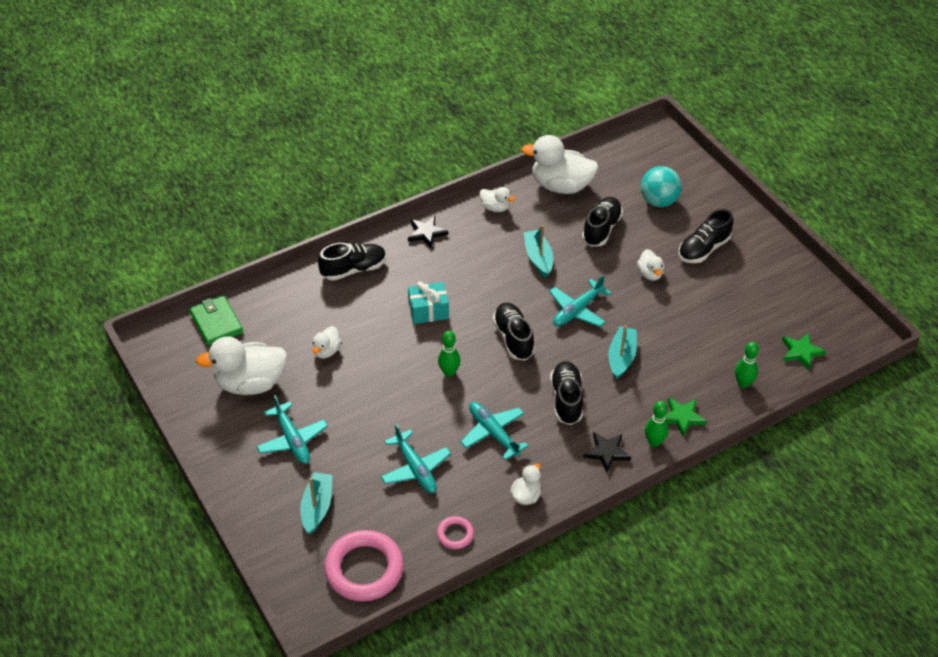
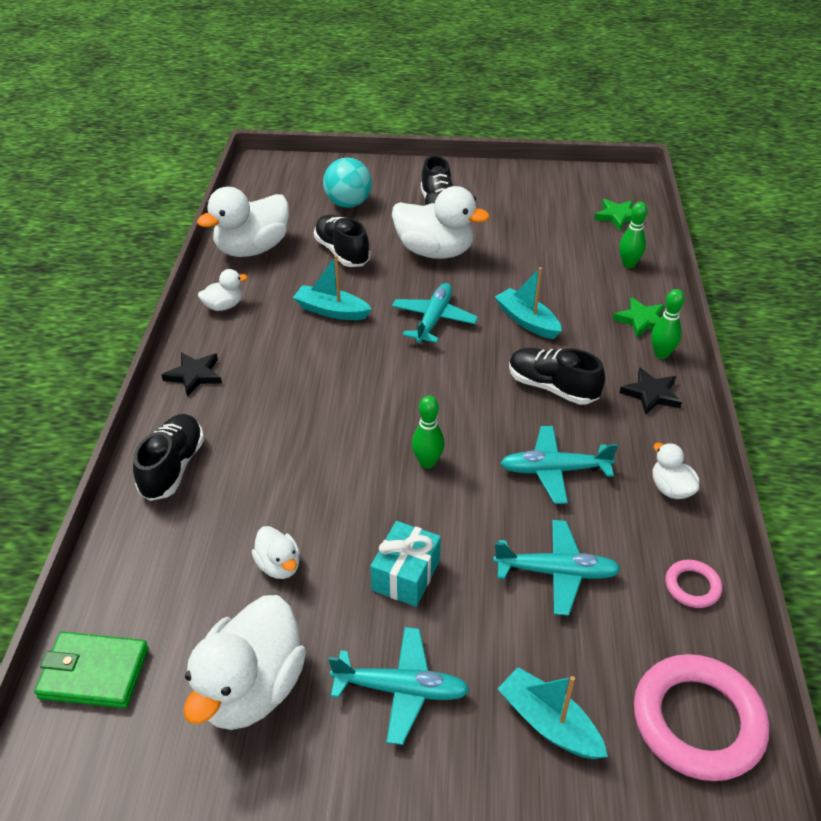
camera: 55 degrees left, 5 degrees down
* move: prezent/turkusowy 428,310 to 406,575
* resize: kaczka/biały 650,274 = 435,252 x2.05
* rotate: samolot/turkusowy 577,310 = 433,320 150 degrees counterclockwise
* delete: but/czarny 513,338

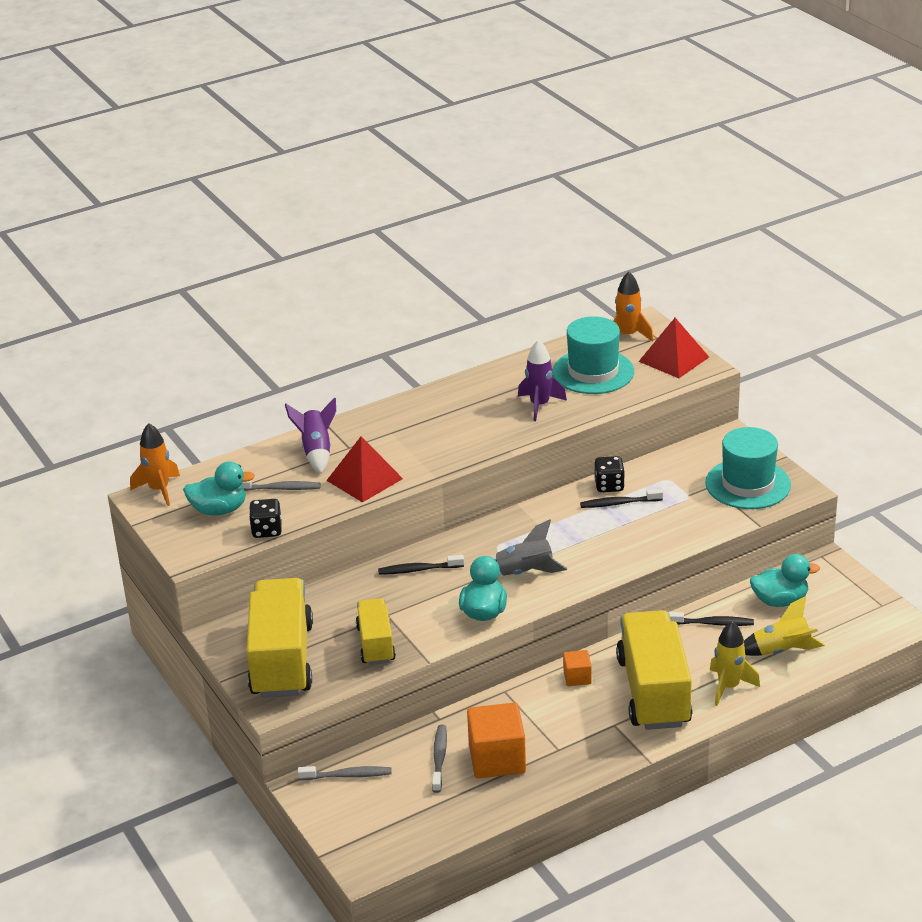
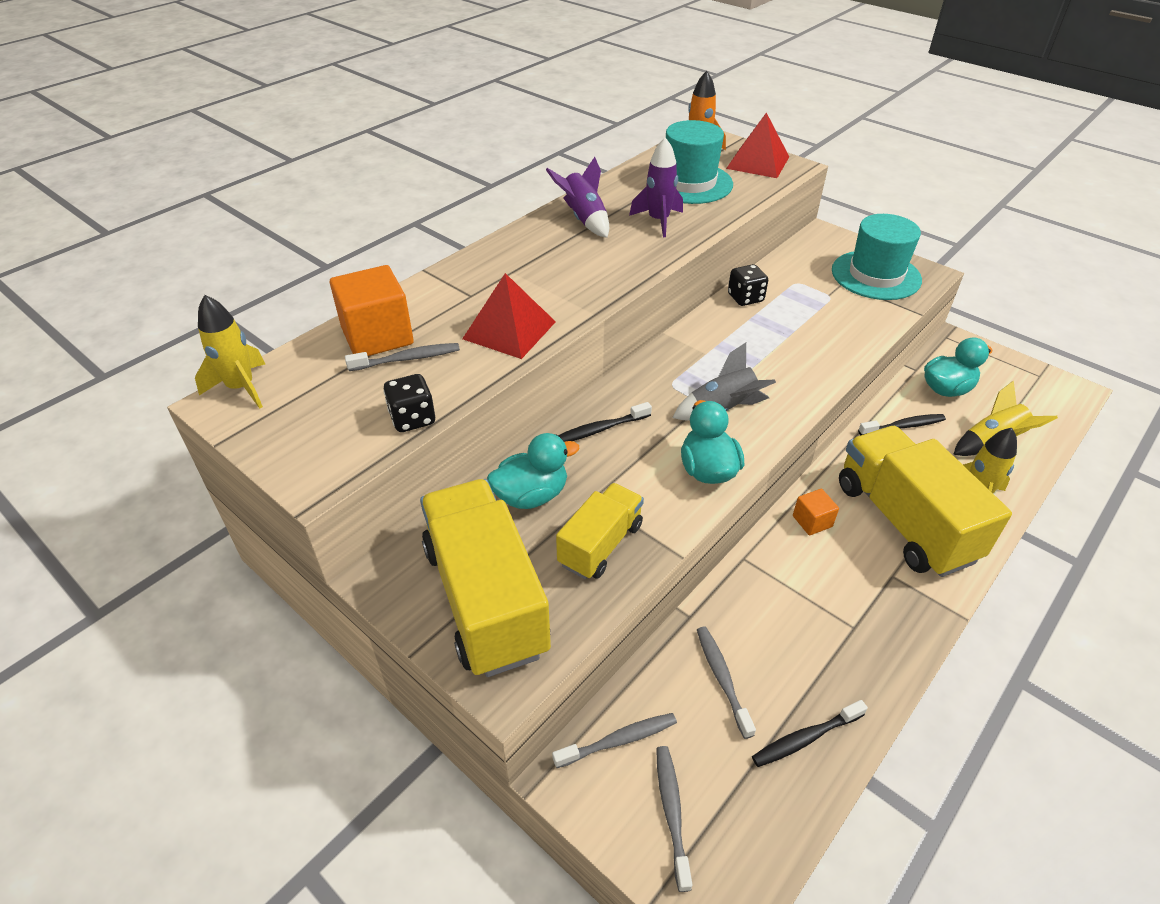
camera: 20 degrees left, 10 degrees up
* recolor: rakieta/pomarańczowy 159,490 to rakieta/żółty 241,388
* move: sześcian/pomarańczowy 497,759 to 377,336
* move: kaczka/turkusowy 219,510 to 531,495
* move: rakieta/fioletowy 316,451 to 584,219
* rotate: ciężarówka/żółty 376,644 = 600,544 60 degrees clockwise
* insert: szczoteczka do zębów/szary 672,812
* move: szczoteczka do zębów/czarny 619,503 to 805,738

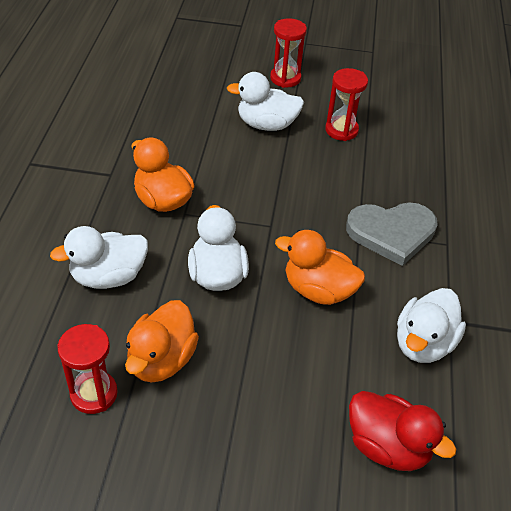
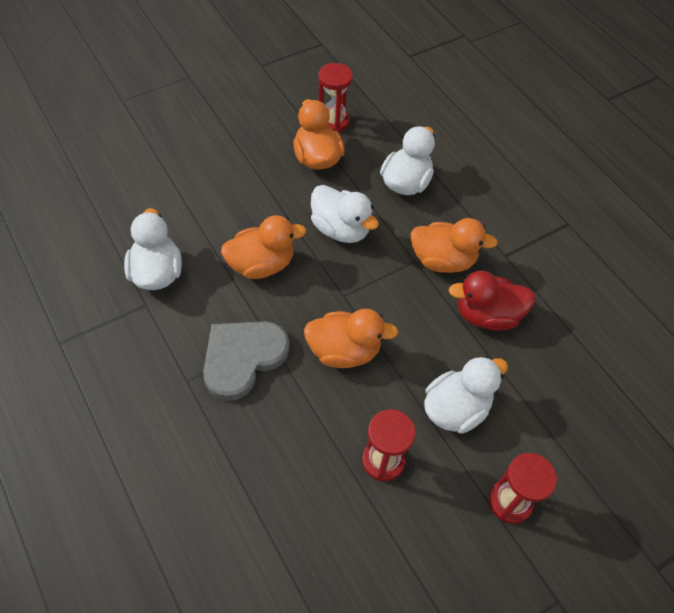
camera: 140 degrees right, 10 degrees up
* insert: kaczka/pomarańczowy 344,351
* move: kaczka/czerwony 387,446 to 486,315

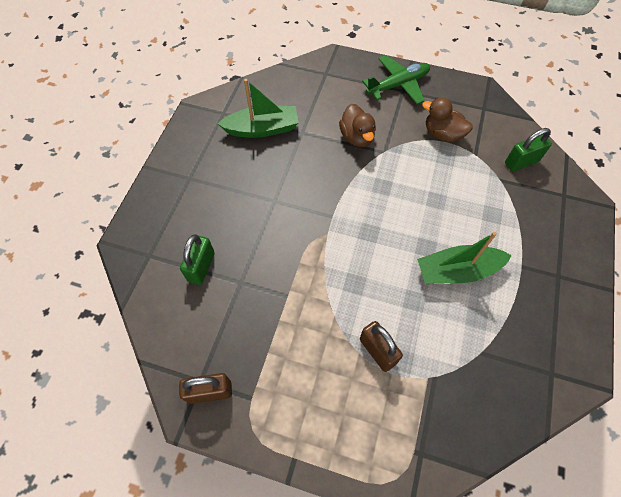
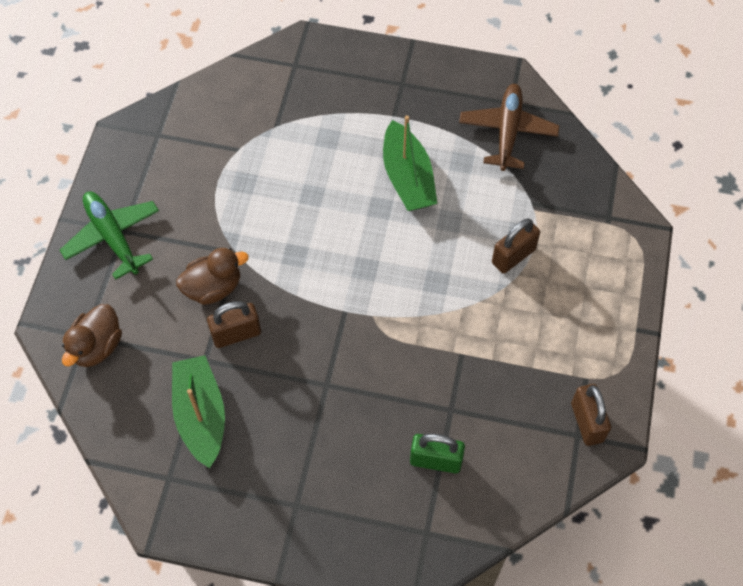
camera: 95 degrees left, 0 degrees up
* move: kaczka/brązowy 442,134 to 97,346
* insert: kłódka/brązowy 236,334
* insert: samolot/brązowy 507,131
* delete: kłódka/zielony 521,162

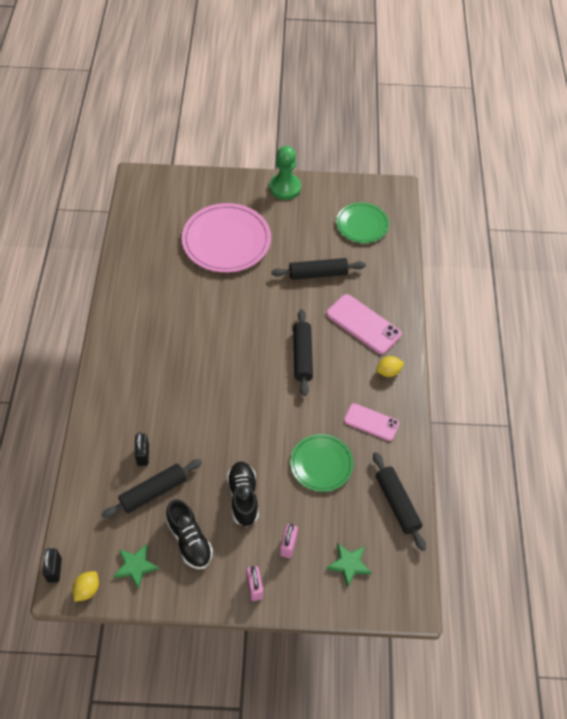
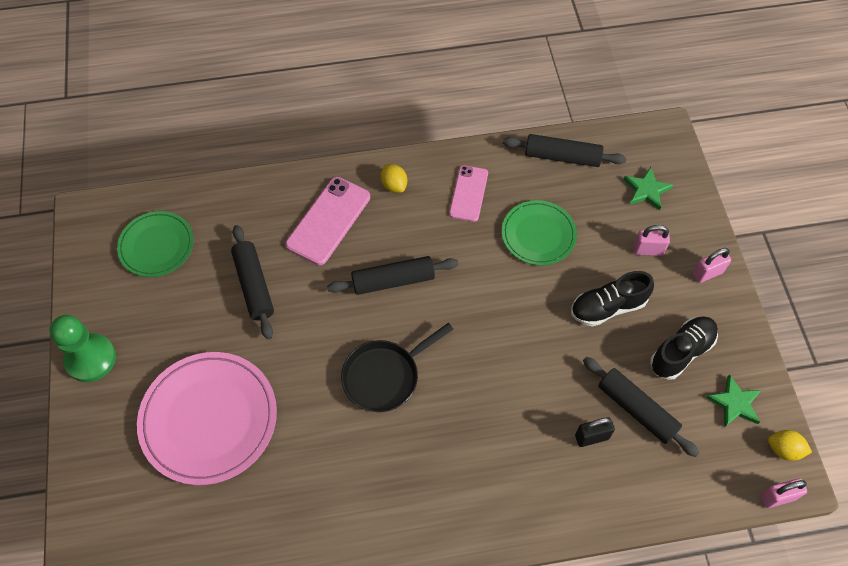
camera: 100 degrees left, 5 degrees up
* insert: patelnia/czarny 385,376
* rotate: wałek do ciasta/czarny 397,503 = 562,157 45 degrees clockwise
* recolor: kłódka/czarny 54,570 to kłódka/różowy 777,497

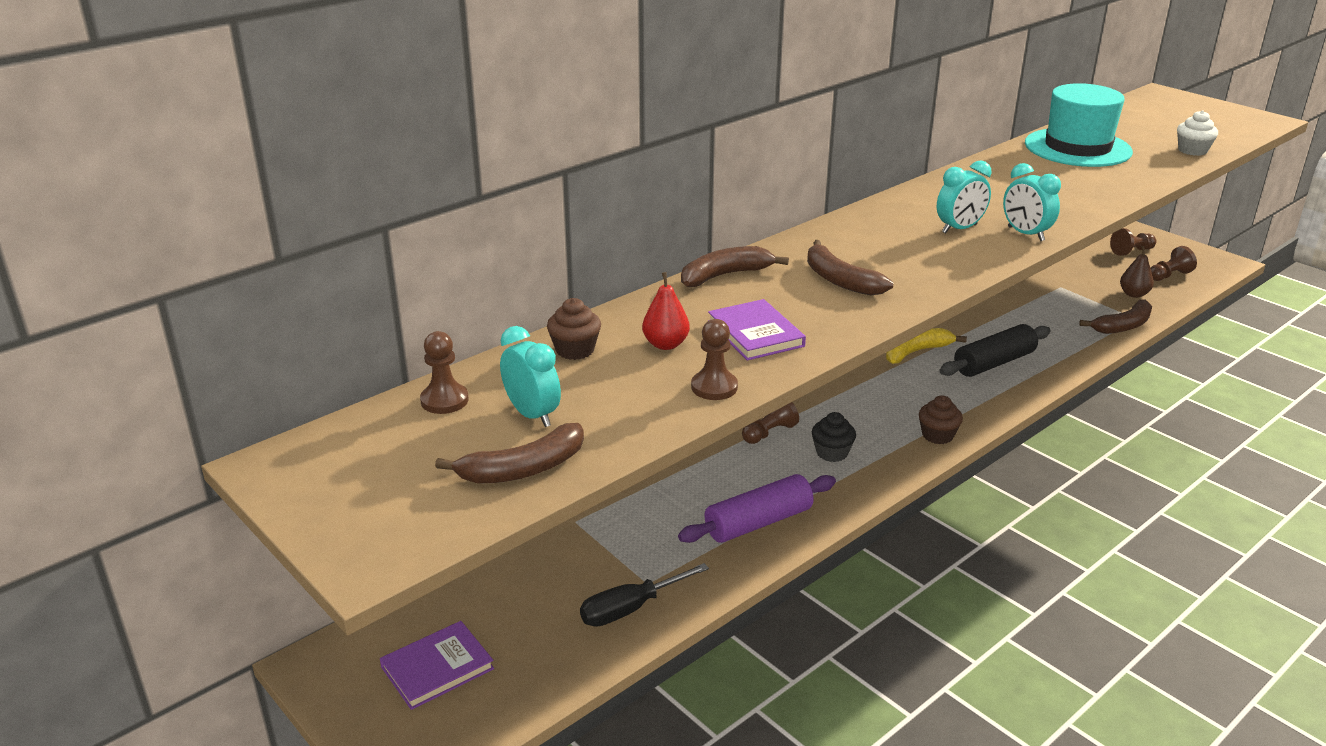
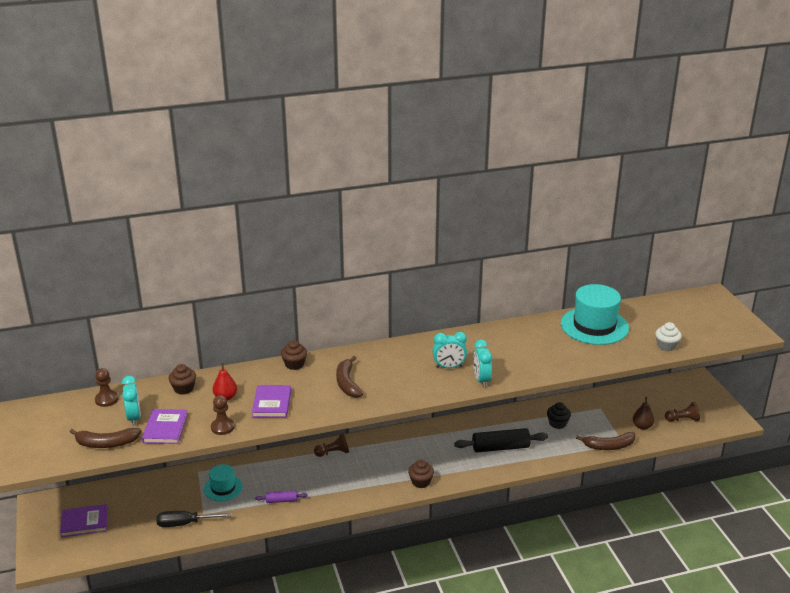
camera: 25 degrees right, 0 degrees up
* insert: książka/fioletowy 165,428
* insert: kapelusz/turkusowy 223,488
* resize: wałek do ciasta/fioletowy 758,522 = 281,500 x0.51
* replace: banan/brązowy 725,275 to muffinka/brązowy 294,364
* move: muffinka/czarny 832,453 to 557,423
* delete: banan/żółty 916,352
* delete: pionek/brązowy 1131,251

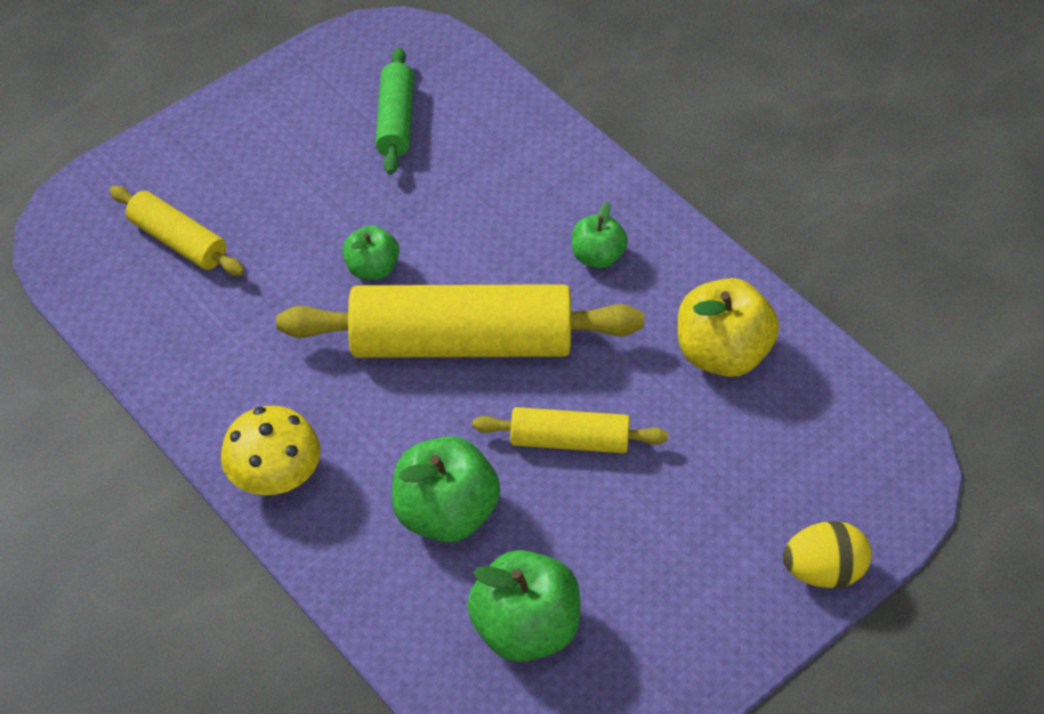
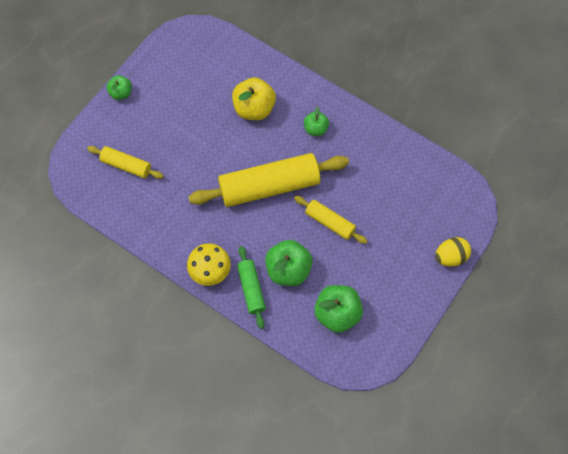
camera: 15 degrees left, 15 degrees up
* move: jabłko/zielony 372,269 to 121,93
* move: jabłko/żółty 722,354 to 254,108
* move: wałek do ciasta/zielony 395,121 to 251,289
* rotate: wałek do ciasta/żółty 569,441 = 330,222 45 degrees clockwise

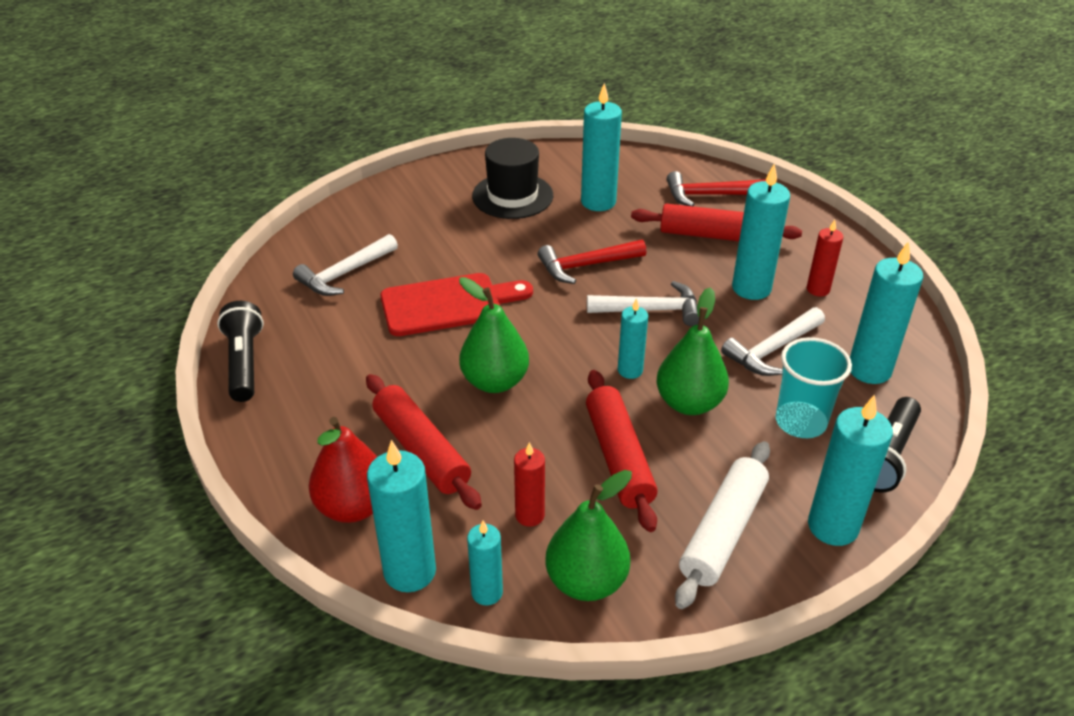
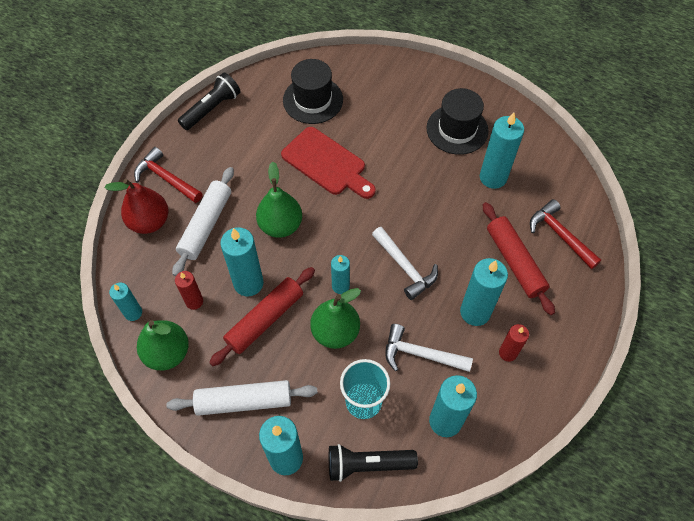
camera: 55 degrees right, 20 degrees up
* move: młotek/czerwony 585,266 to 166,178
* recolor: wałek do ciasta/czerwony 421,450 to wałek do ciasta/biały 206,225
* move: świeca/turkusowy 410,571 to 248,283
* replace: młotek/biały 344,274 to kapelusz/czarny 313,100

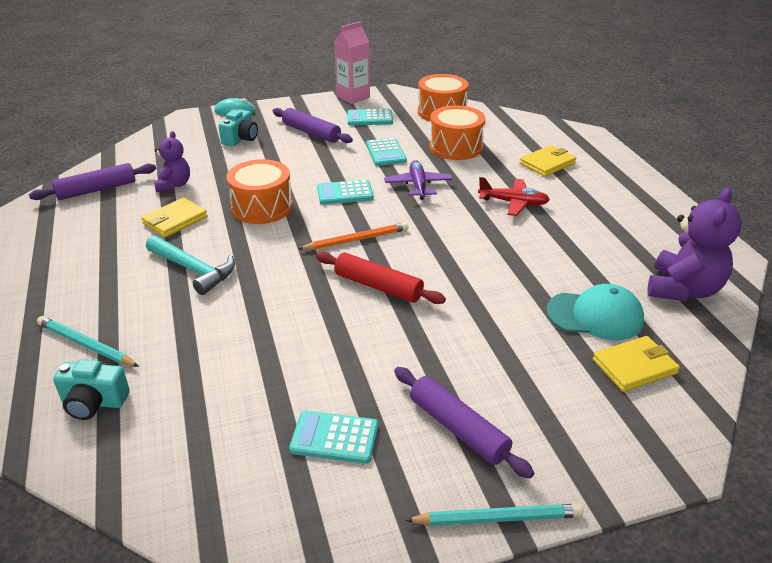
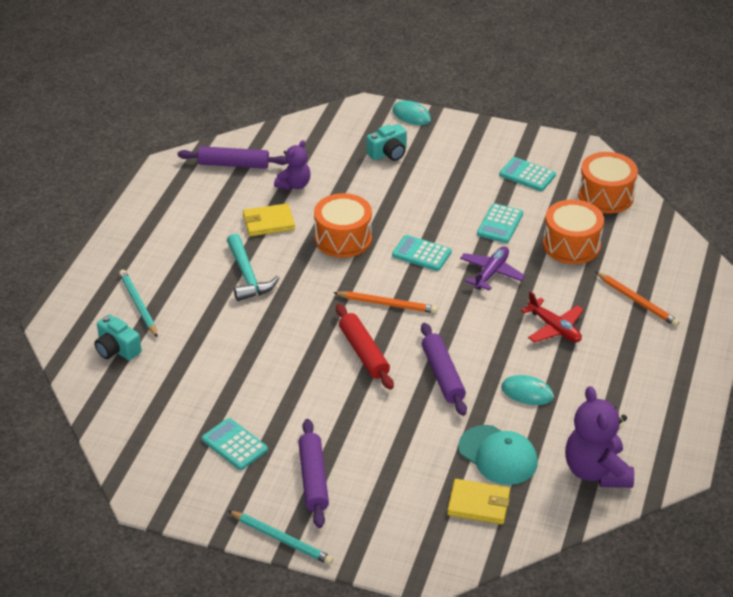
camera: 35 degrees right, 5 degrees up
* move: wałek do ciasta/fioletowy 311,133 to 443,375
* insert: myszka/turkusowy 527,392
* rotate: miś/fioletowy 683,289 = 596,471 105 degrees clockwise
* replace: portfel/żółty 547,163 to ołówek/pomarańczowy 637,301
* delete: karton mleka/różowy 353,97

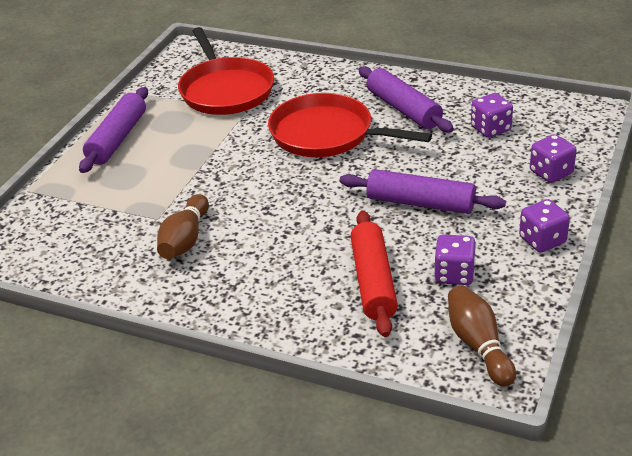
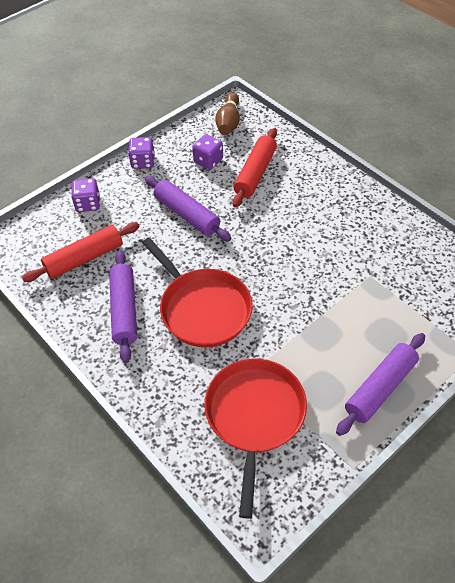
camera: 155 degrees left, 15 degrees up
* replace: kostka do gry/fioletowy 490,129 to wałek do ciasta/czerwony 84,258
* delete: kręgiel/brązowy 185,239

